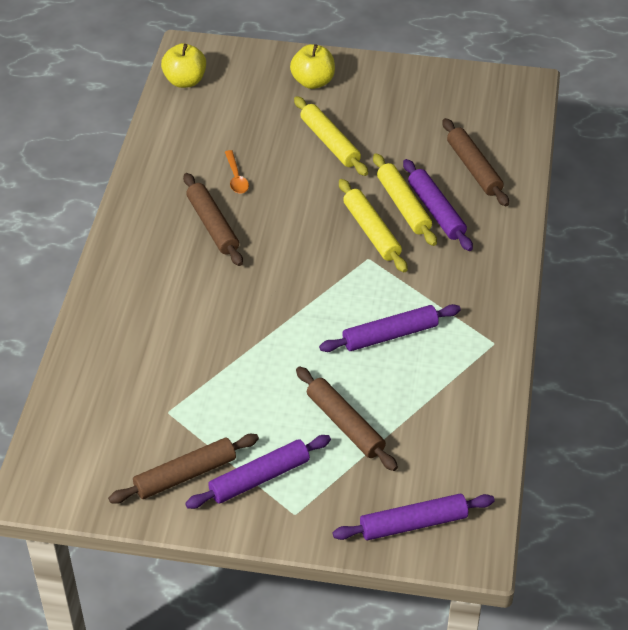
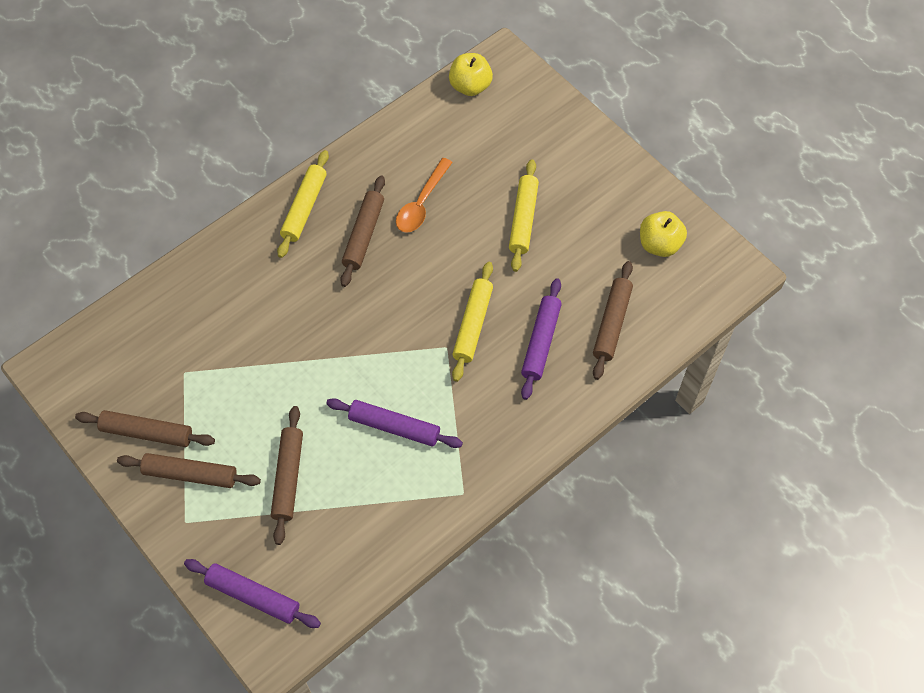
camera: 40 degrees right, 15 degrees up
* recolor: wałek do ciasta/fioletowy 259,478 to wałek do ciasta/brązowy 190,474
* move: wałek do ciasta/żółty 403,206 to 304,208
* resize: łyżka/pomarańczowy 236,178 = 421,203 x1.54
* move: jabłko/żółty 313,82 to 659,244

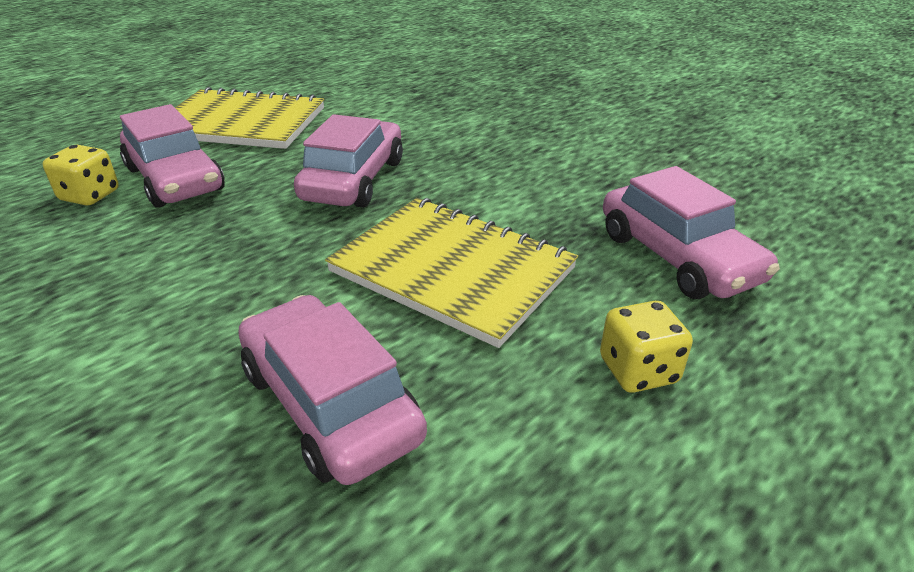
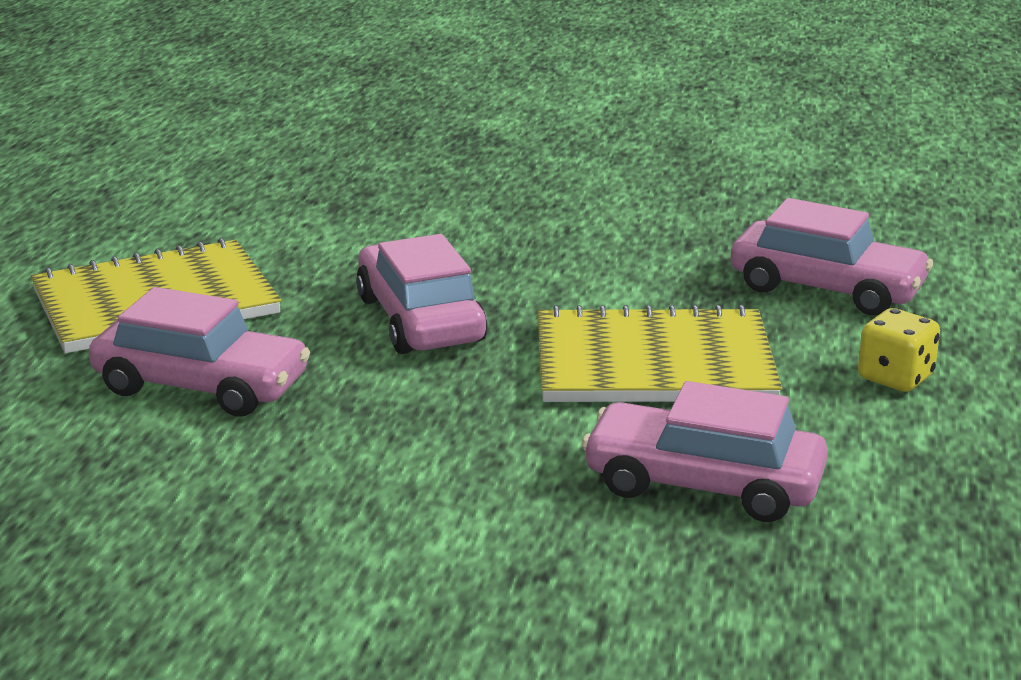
camera: 35 degrees left, 10 degrees down
* delete: kostka do gry/żółty 90,195

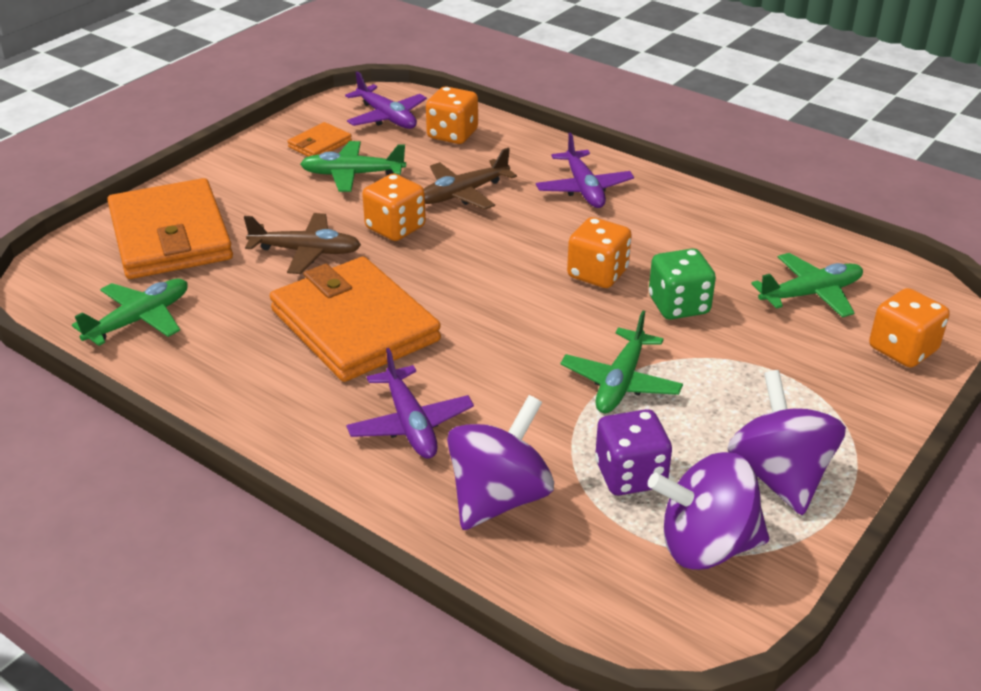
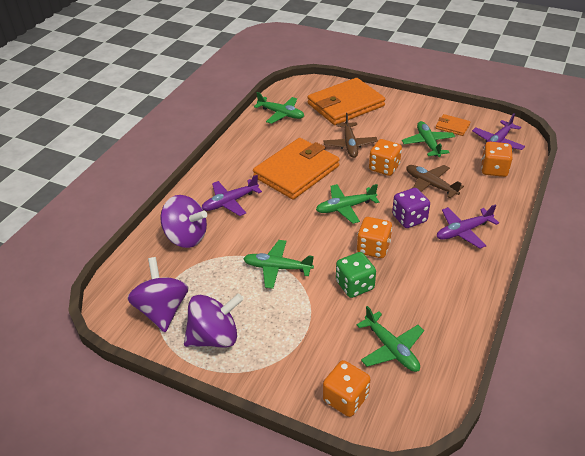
camera: 80 degrees right, 5 degrees up
* insert: samolot/zielony 345,207
* move: kostka do gry/fioletowy 630,475 to 409,218

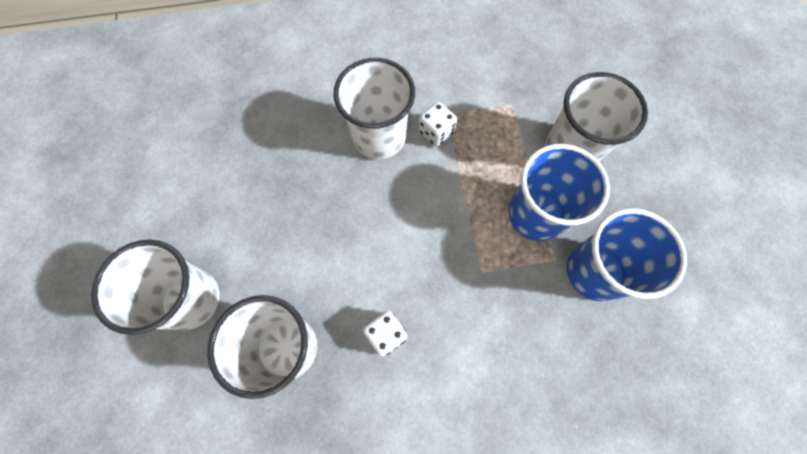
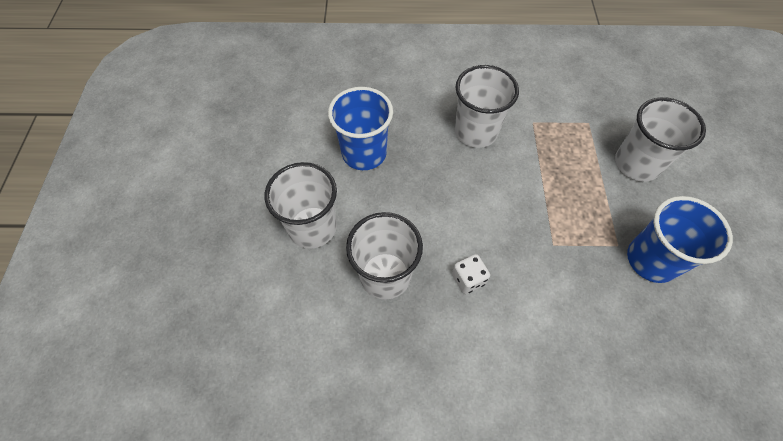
camera: 10 degrees right, 10 degrees down
* move: szklanka/niebieski 535,215 to 364,153
* delete: kostka do gry/biały 436,132

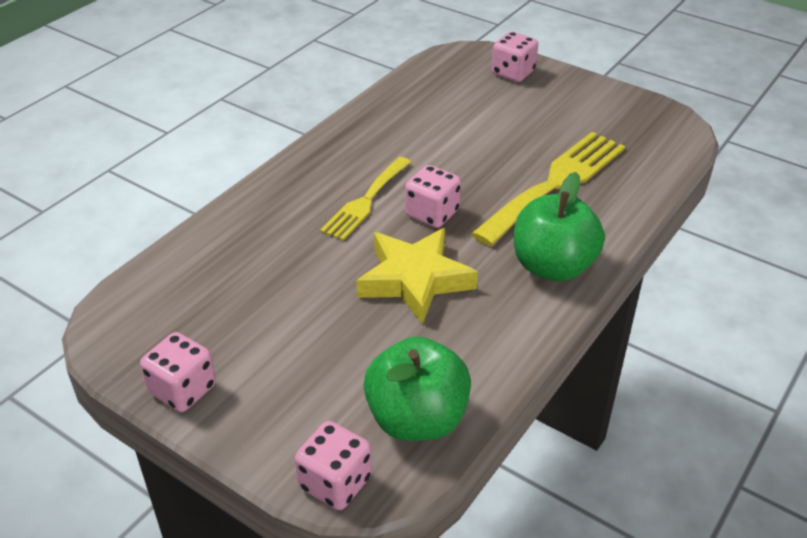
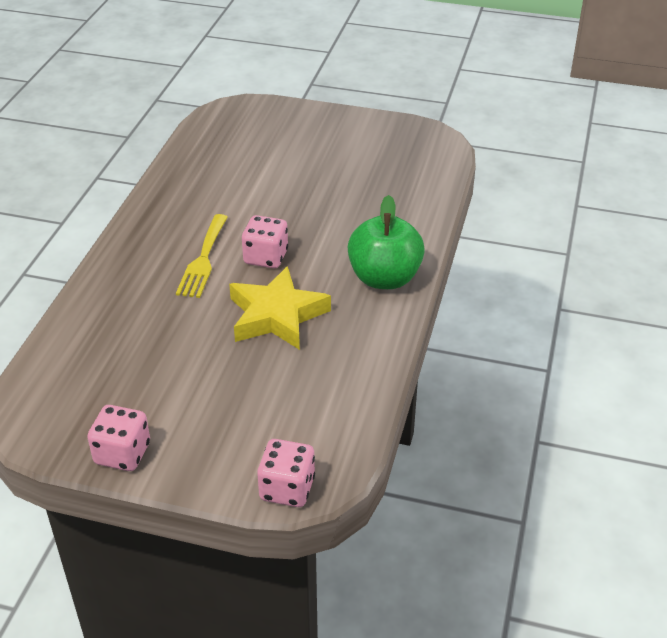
camera: 20 degrees left, 0 degrees up
* delete: jabłko/zielony 417,419
* delete: widelec/żółty 555,183
* delete: kostka do gry/różowy 513,73

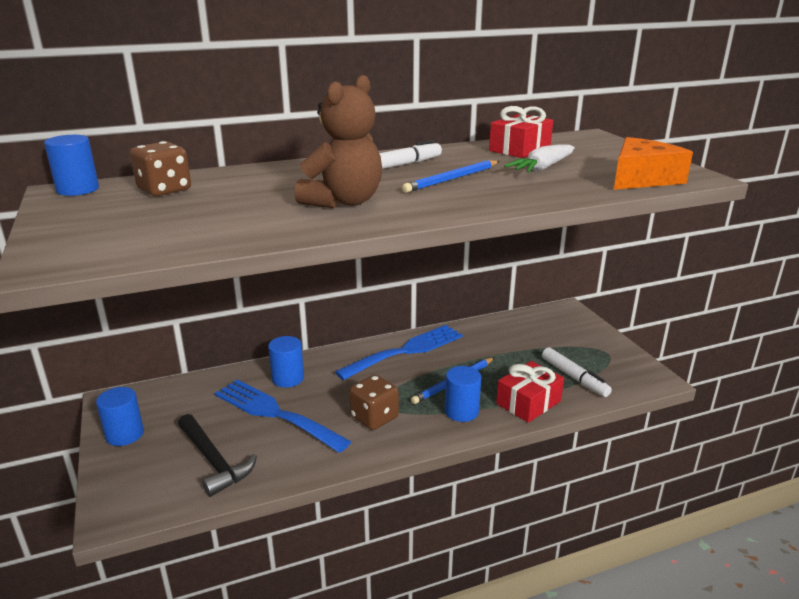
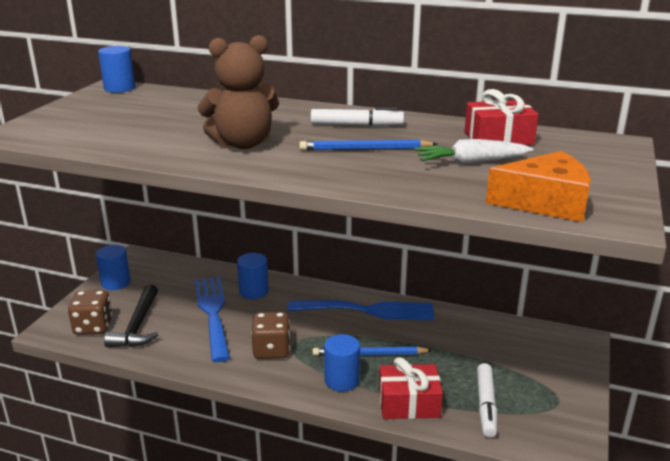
camera: 40 degrees right, 0 degrees up
* move: kostka do gry/brązowy 164,190 to 93,326

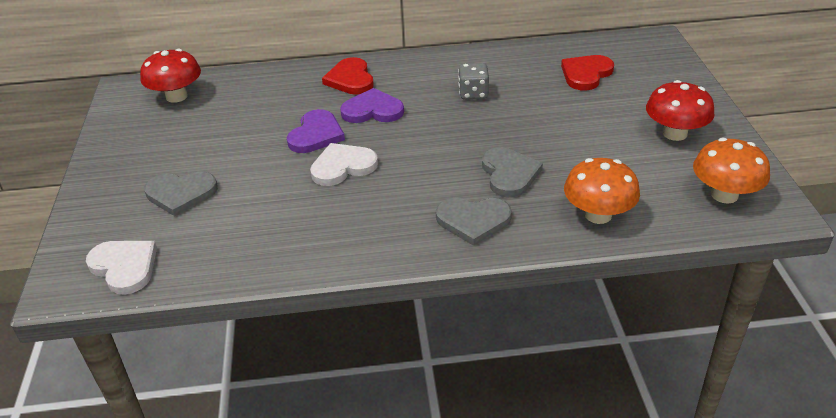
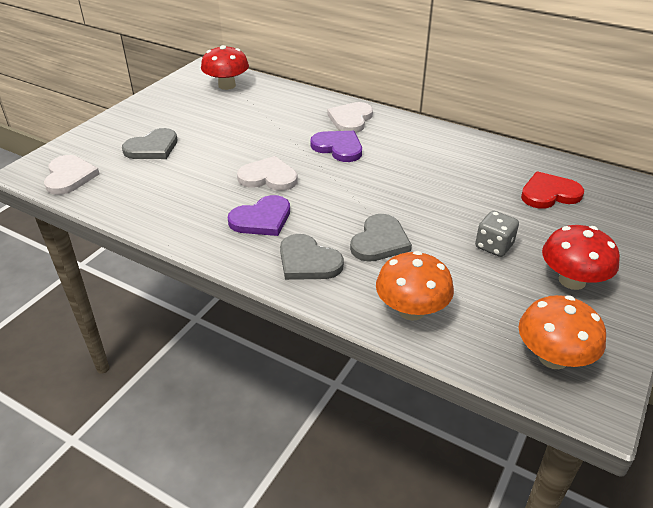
camera: 35 degrees right, 0 degrees up
* rotate: serce/szary 181,194 = 152,148 75 degrees counterclockwise
* move: serce/fioletowy 316,134 to 262,219
* recolor: serce/czerwony 350,79 to serce/biały 351,119
* move: kostka do gry/szary 473,94 to 494,246

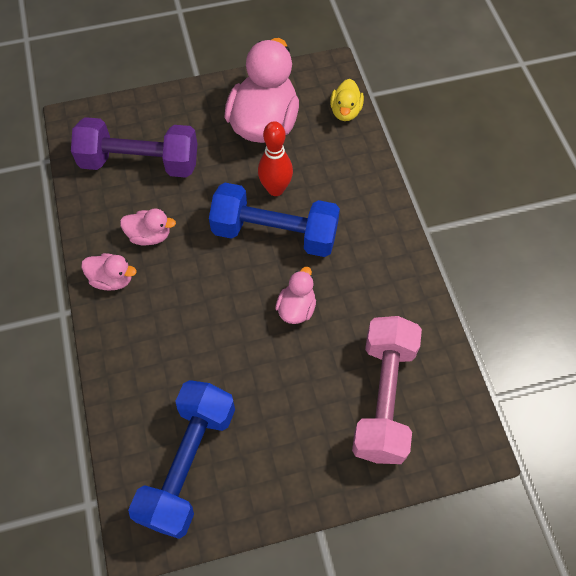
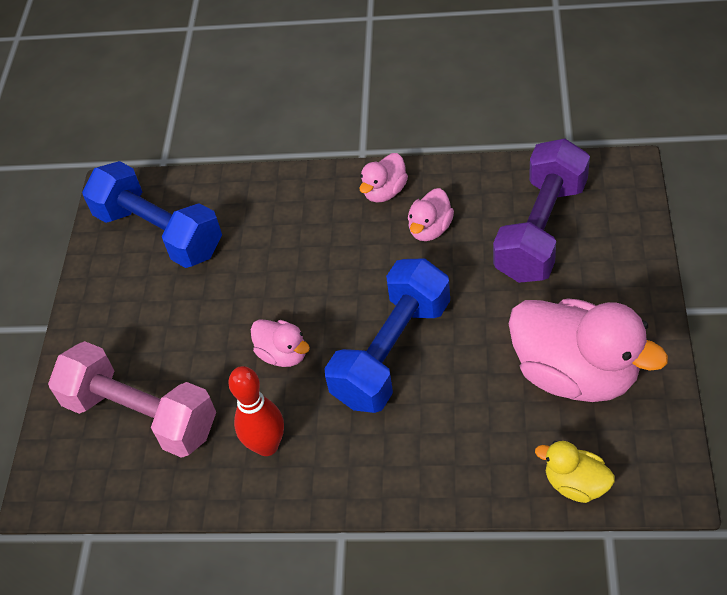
camera: 115 degrees right, 10 degrees down
* move: kręgiel/czerwony 275,189 to 267,446

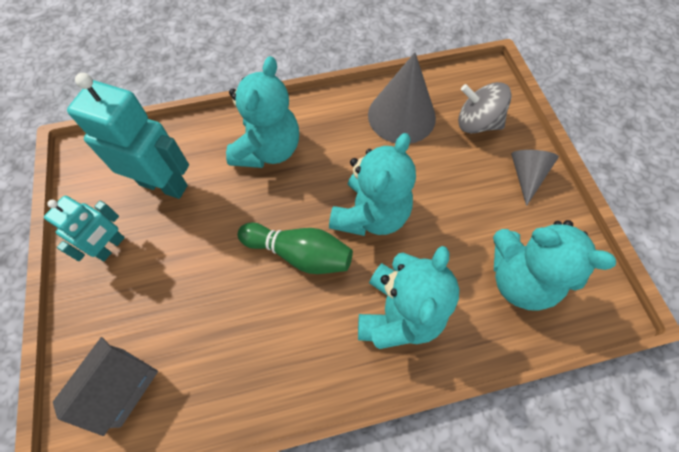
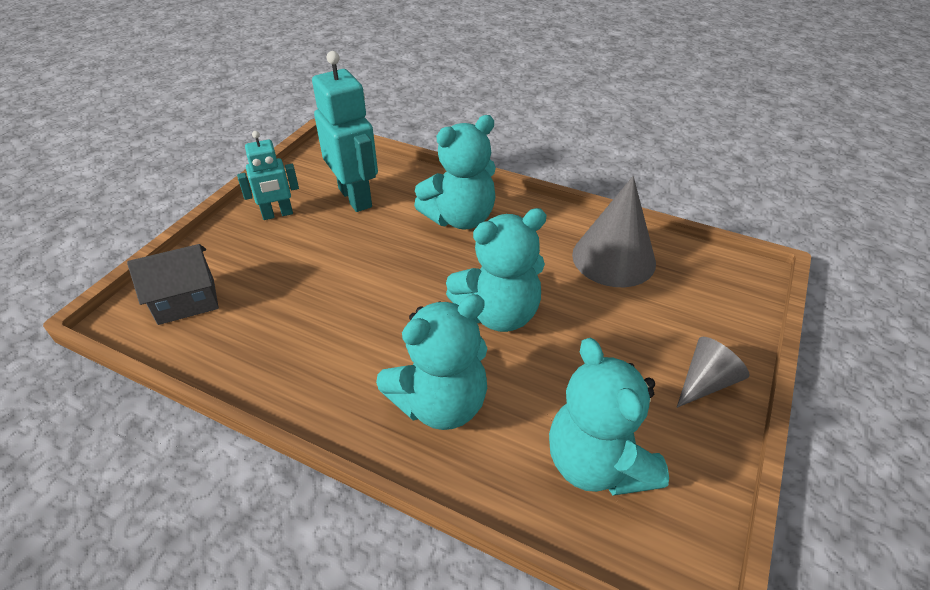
camera: 40 degrees right, 20 degrees down
* delete: kręgiel/zielony 299,254
* delete: bączek/szary 477,123

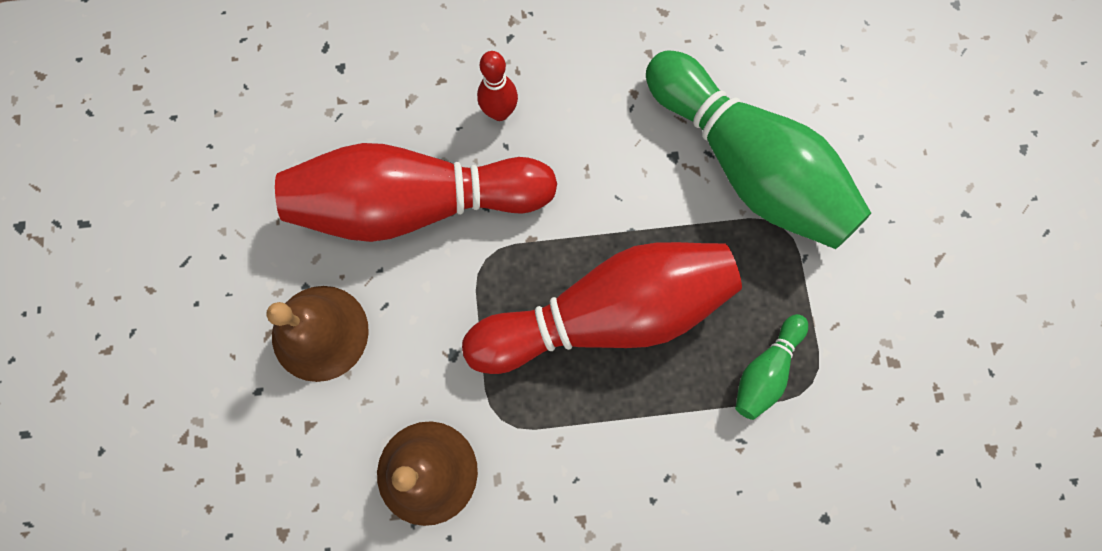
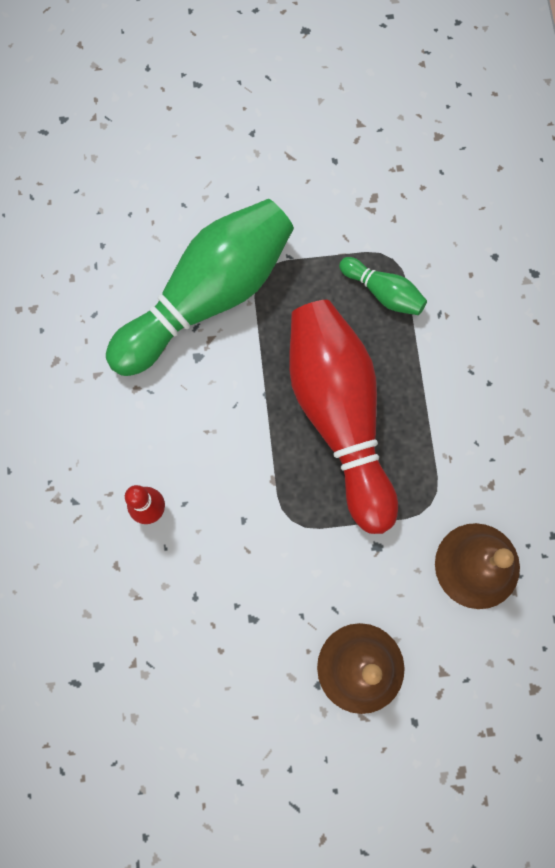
camera: 90 degrees left, 0 degrees up
* delete: kręgiel/czerwony 415,204

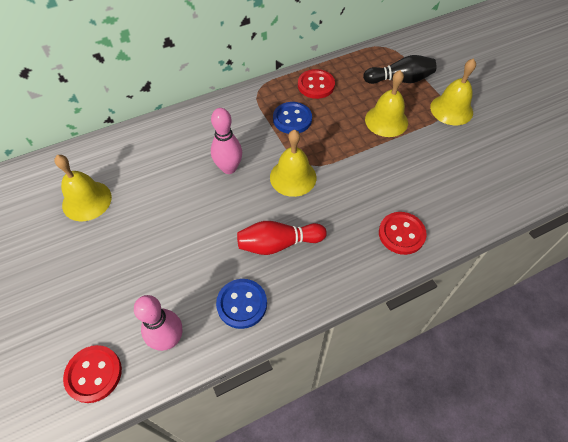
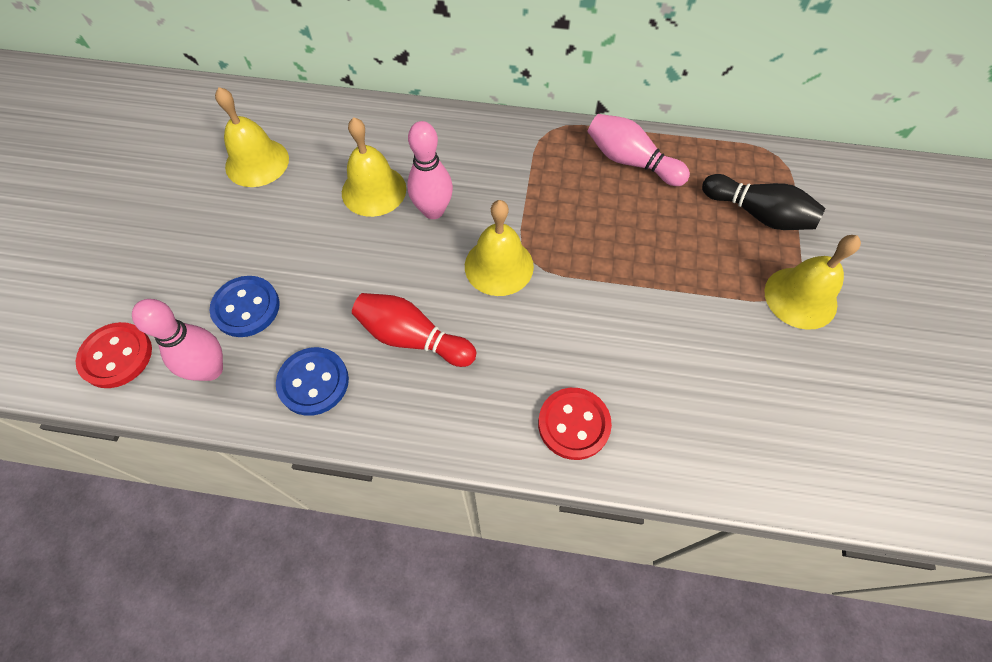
camera: 35 degrees right, 5 degrees up
* move: guzik/niebieski 292,119 to 246,308
* move: dzwonek/żółty 386,120 to 374,190
* replace: guzik/czerwony 316,85 to kręgiel/różowy 630,161

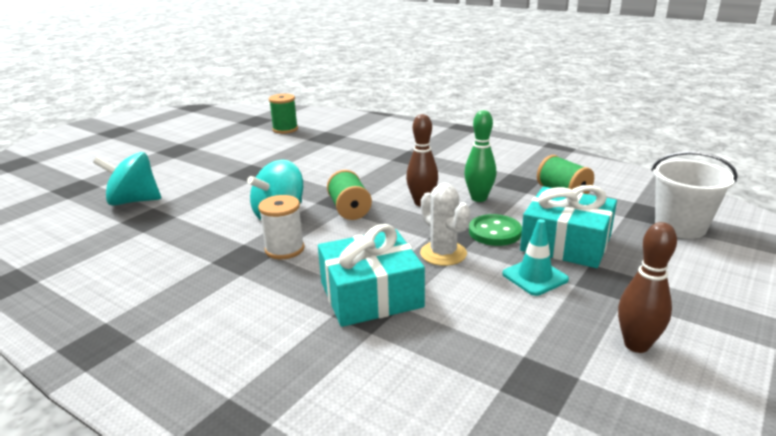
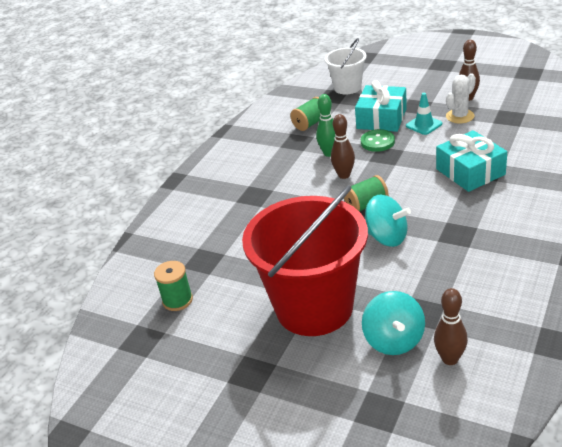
camera: 95 degrees left, 10 degrees up
* insert: wiadro/czerwony 314,307
* insert: kręgiel/brązowy 450,359
* move: kaktus/biały 443,253 to 460,116
* delete: szpulka/biały 284,249

